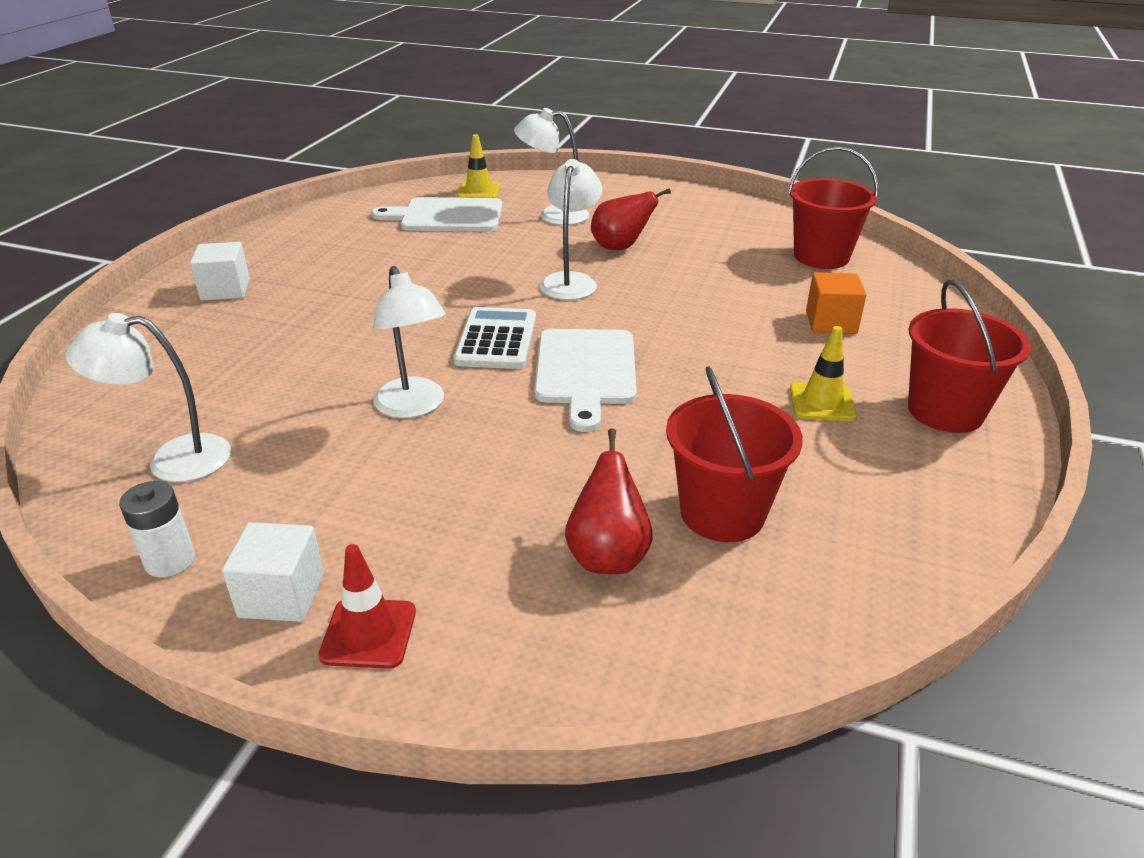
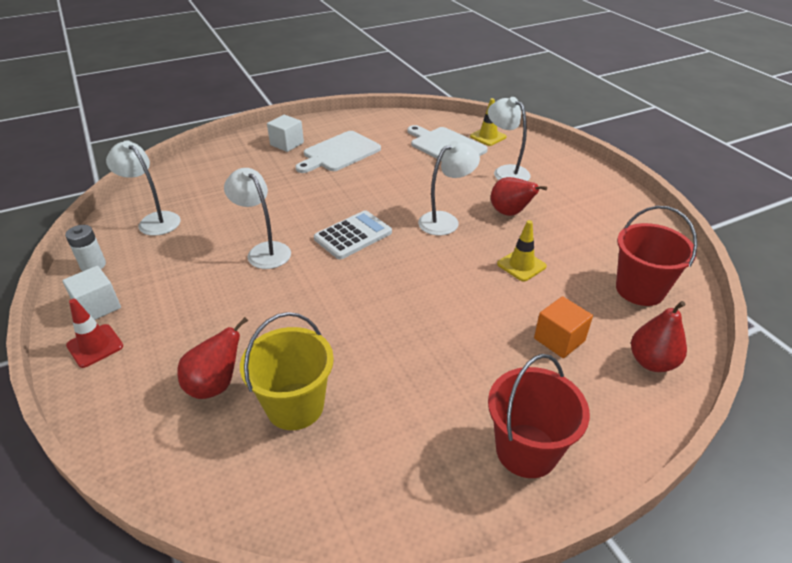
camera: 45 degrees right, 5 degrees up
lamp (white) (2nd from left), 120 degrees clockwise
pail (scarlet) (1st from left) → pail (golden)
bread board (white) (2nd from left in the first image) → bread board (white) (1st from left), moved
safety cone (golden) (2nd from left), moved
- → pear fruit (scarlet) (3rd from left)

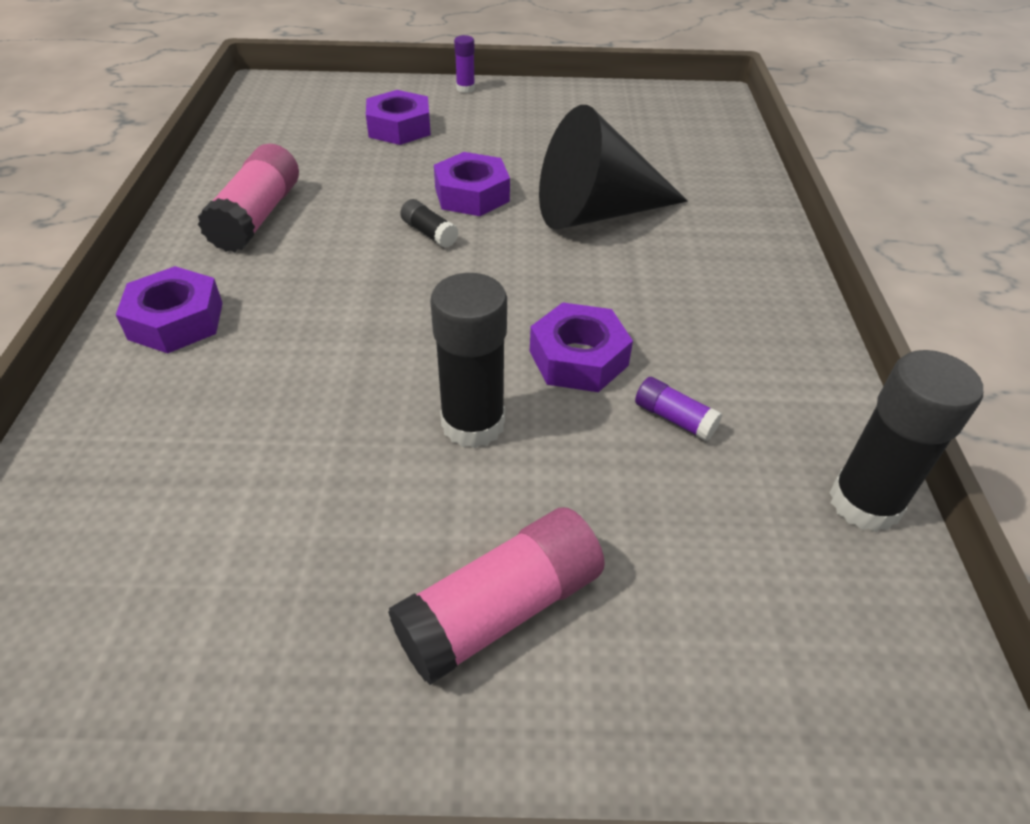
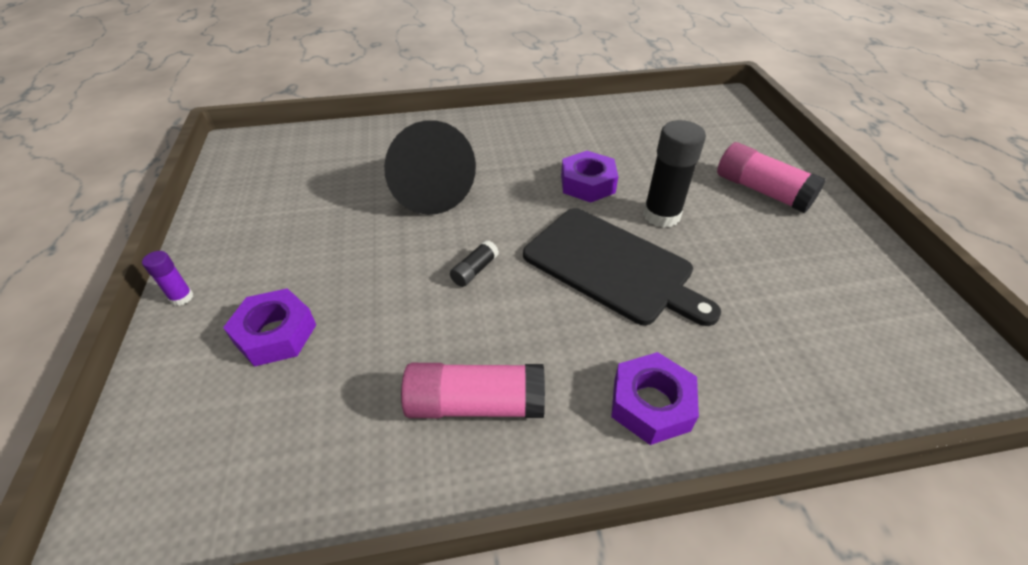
camera: 100 degrees left, 0 degrees up
- → bread board (ebony)
hexagon nut (violet) (3rd from left) → -
glue stick (violet) (2nd from left) → -
glue stick (ebony) (3rd from left) → -

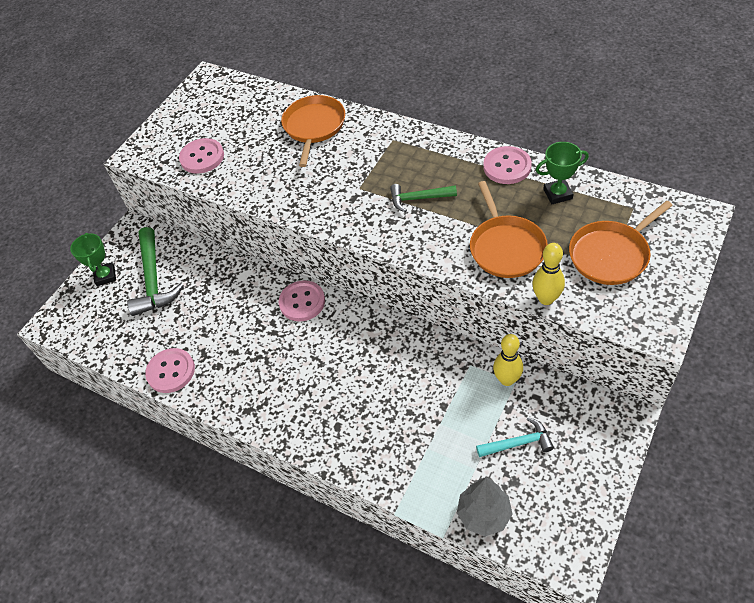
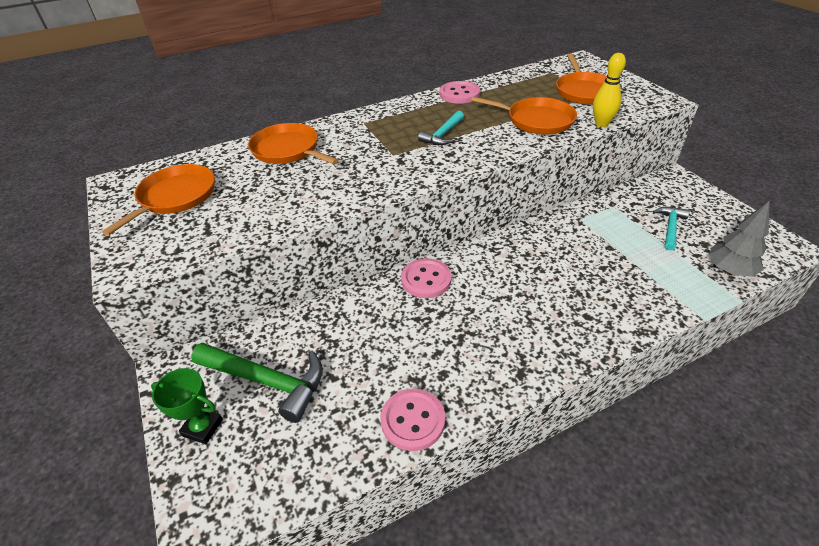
camera: 60 degrees left, 10 degrees down
- → pan (orange-coloured) (1st from left)
claw hammer (leaf-green) (2nd from left) → claw hammer (aqua) (1st from left)
sewing button (pink) (2nd from left) → -
bowling pin (golden) (1st from left) → -
award cup (leaf-green) (2nd from left) → -

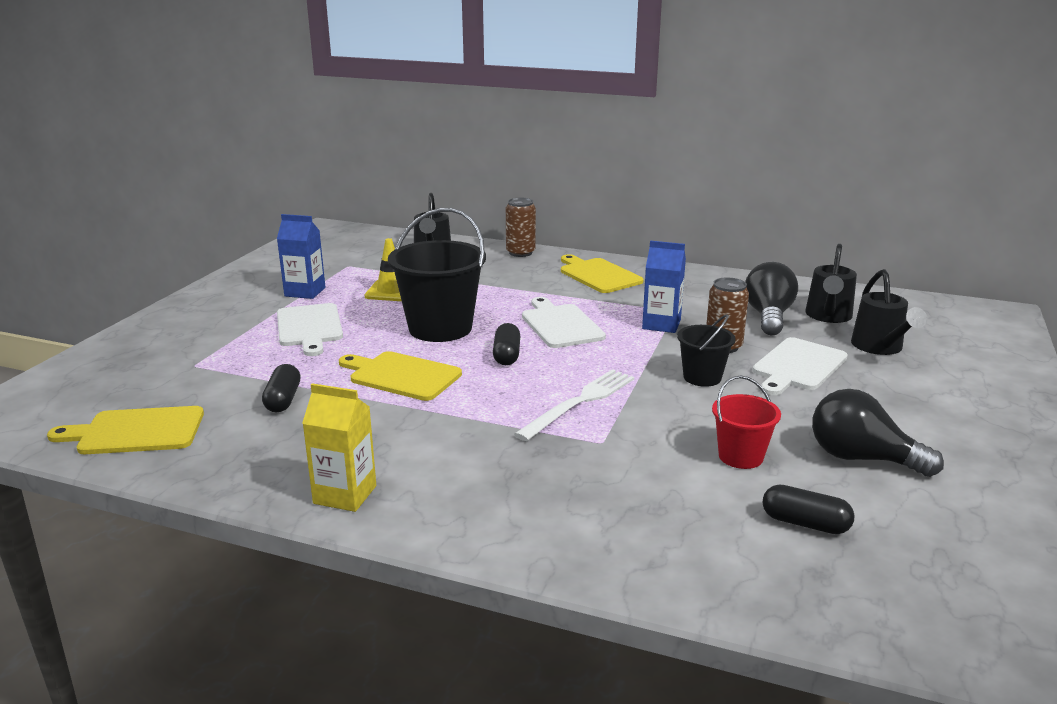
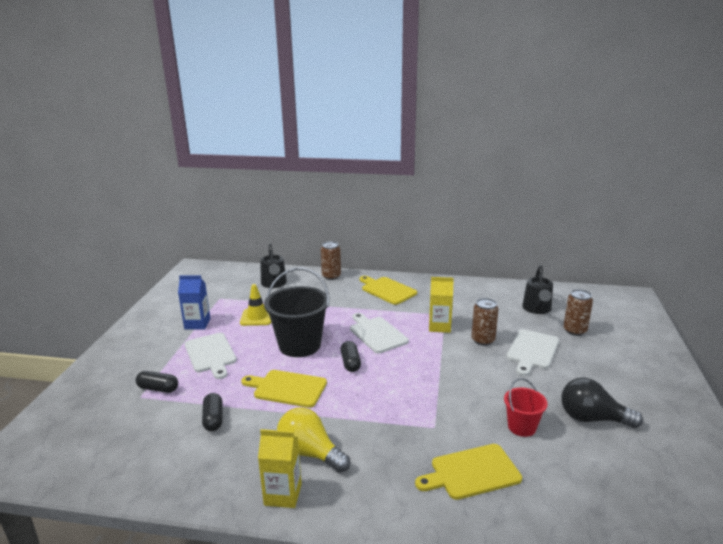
camera: 10 degrees left, 0 degrees up
pill (ebony) (3rd from left in the first image) → pill (ebony) (1st from left), moved
- → bulb (golden)
bread board (golden) (1st from left in the first image) → bread board (golden) (3rd from left), moved
milk carton (blue) (2nd from left) → milk carton (golden) (2nd from left)
sprinkling can (ebony) (3rd from left) → soda can (russet) (3rd from left)
dinner fork (white) → -
pail (ebony) (2nd from left) → -
bulb (ebony) (1st from left) → -

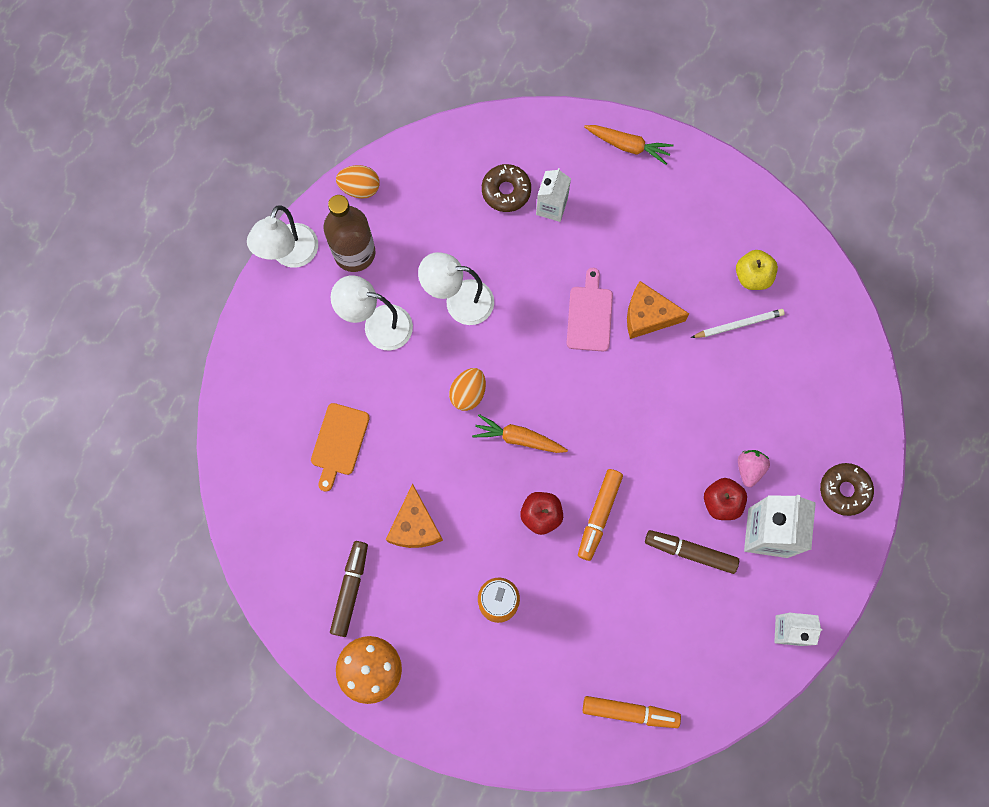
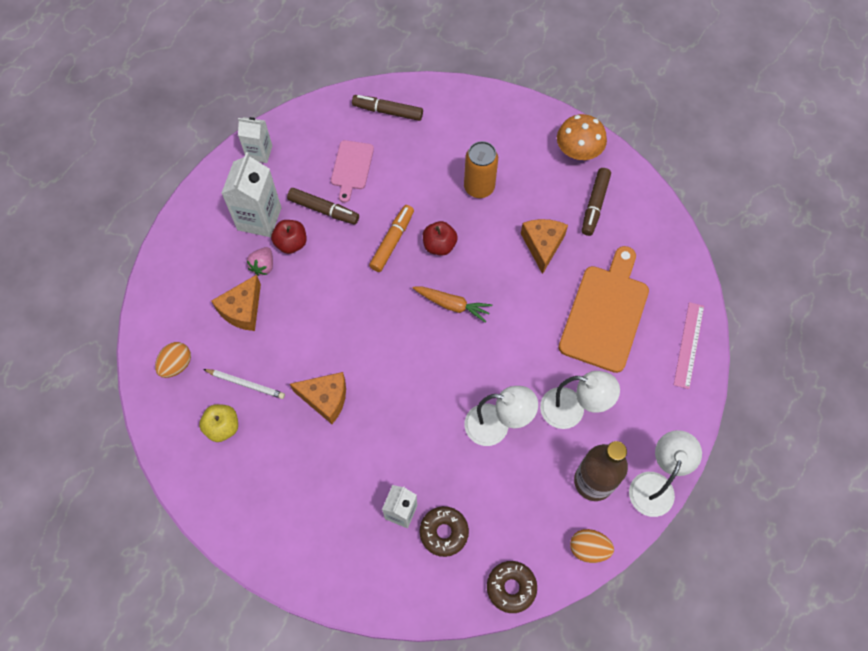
camera: 175 degrees left, 10 degrees down
toy egg (orange-coloured) (2nd from left in the first image) → toy egg (orange-coloured) (1st from left), moved
pencil (white), 150 degrees counterclockwise
- → cheese wedge (orange-coloured) (1st from left)
bread board (pink), moved
marker (orange-coloured) (2nd from left) → marker (russet) (2nd from left)
doughnut (russet) (2nd from left), moved
bread board (orange-coloured), x1.80
- → measuring stick (pink)
root vegetable (orange-coloured) (2nd from left) → -

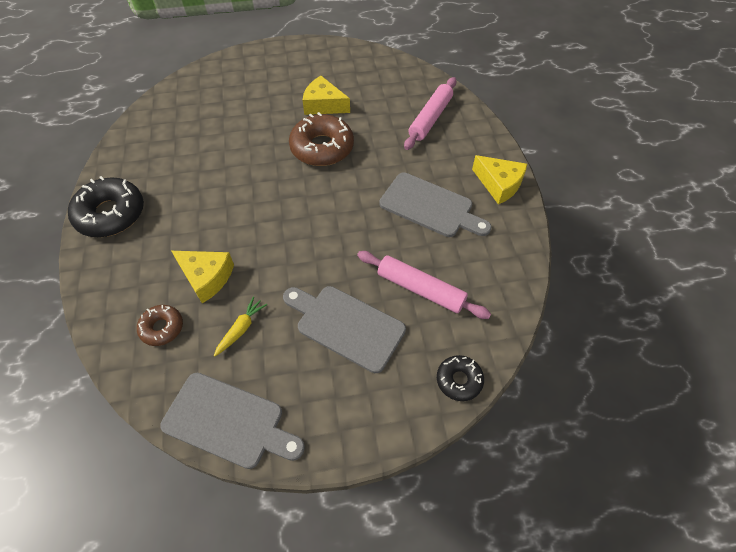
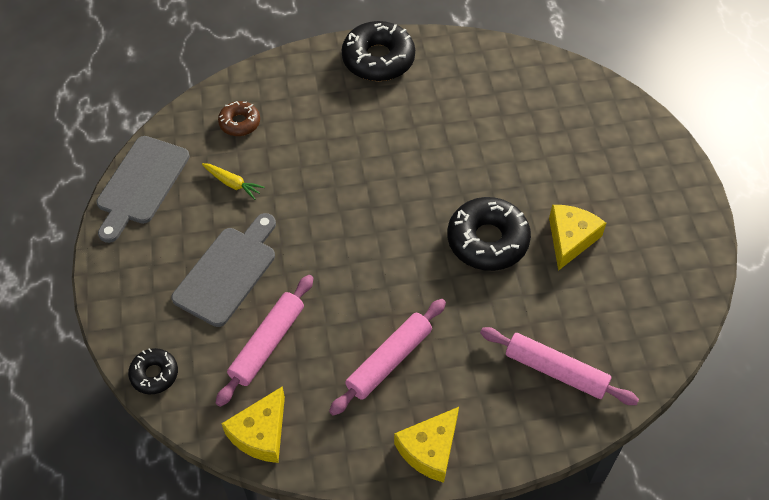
camera: 90 degrees right, 0 degrees up
cheese wedge (golden) (1st from left), moved
bread board (ash-grey) (3rd from left) → pastry roller (pink) (2nd from left)
doughnut (russet) (2nd from left) → doughnut (ebony) (3rd from left)

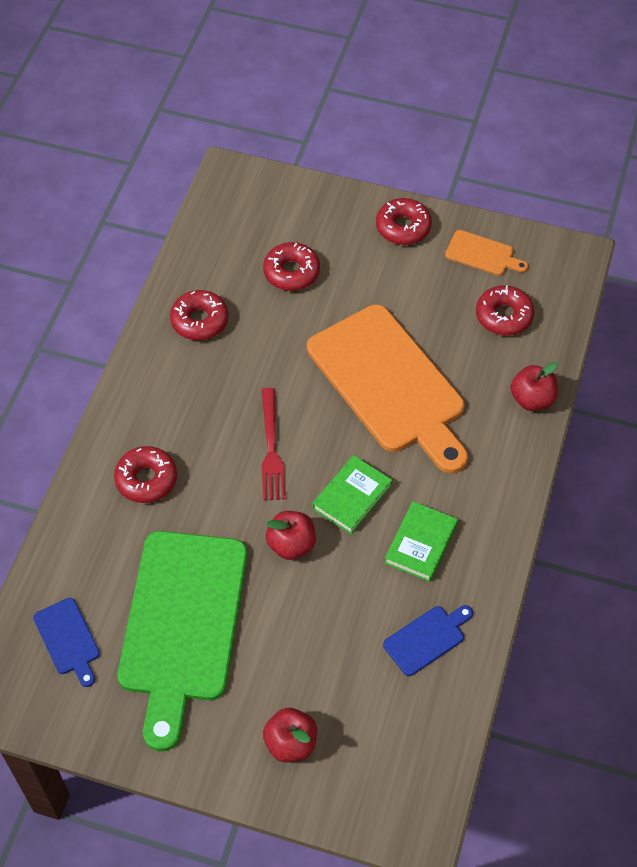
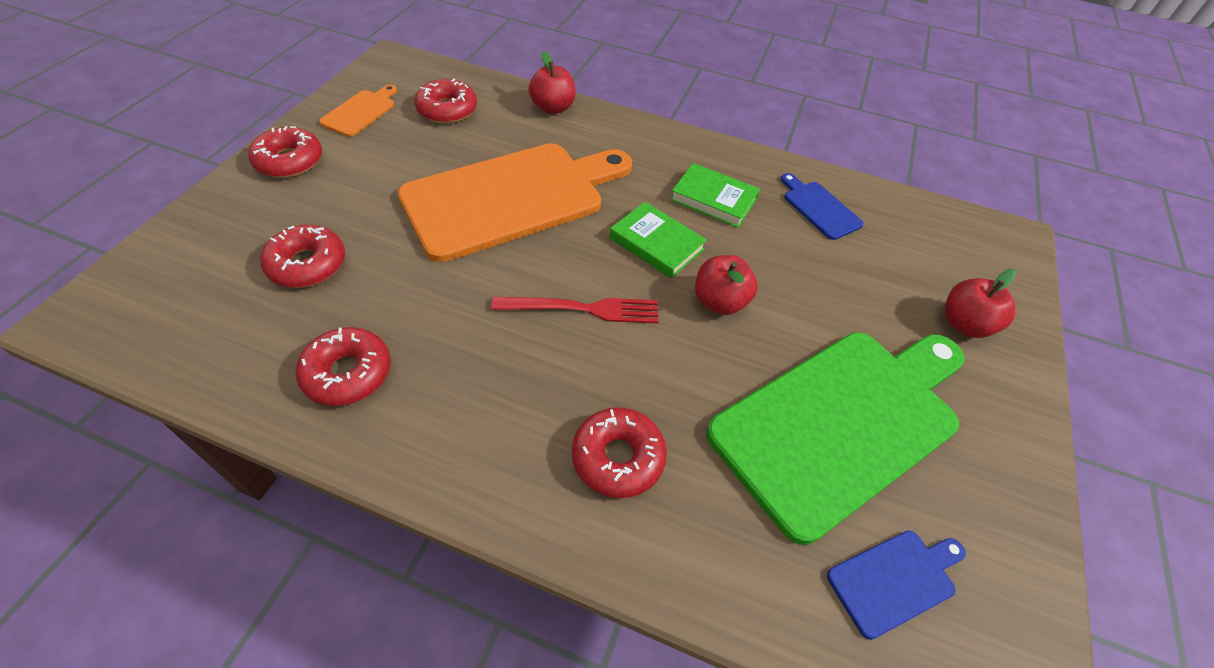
camera: 90 degrees left, 5 degrees down
bread board (leaf-green), 45 degrees counterclockwise

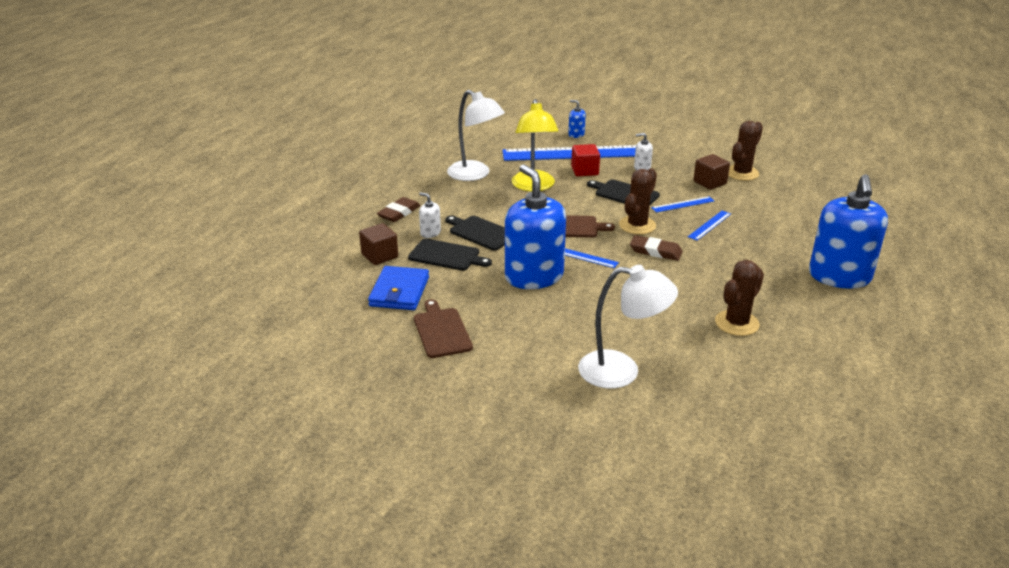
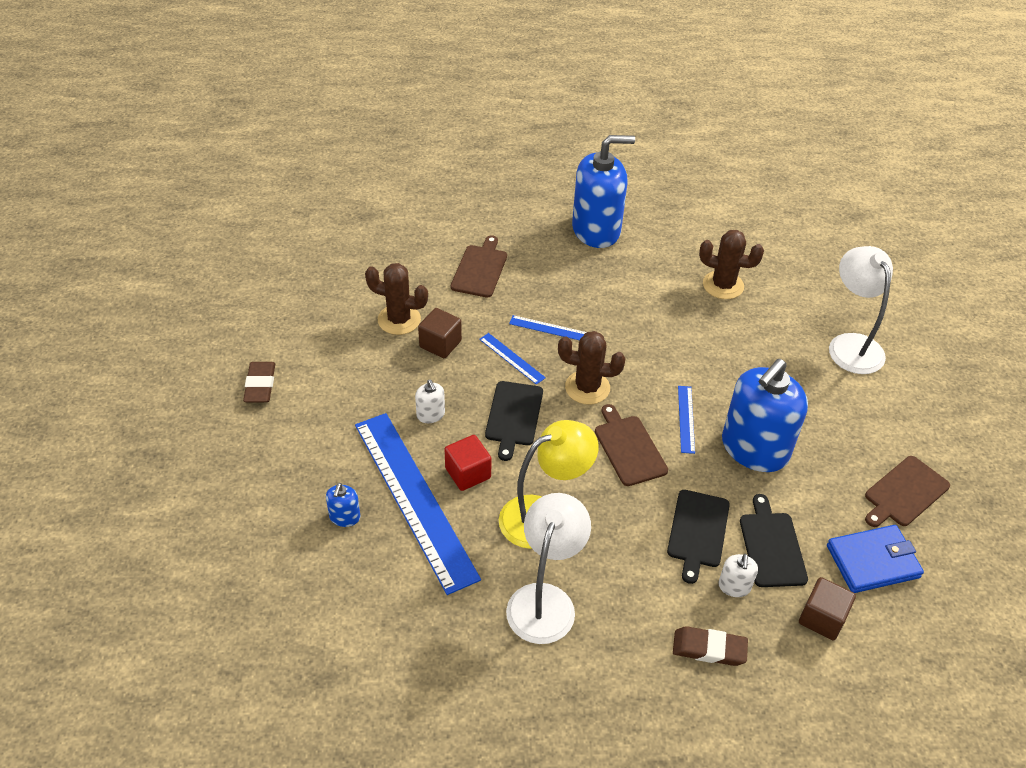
camera: 115 degrees left, 15 degrees up
gum eraser (russet) (2nd from left in the first image) → gum eraser (russet) (1st from left), moved
- → bread board (russet) (1st from left)

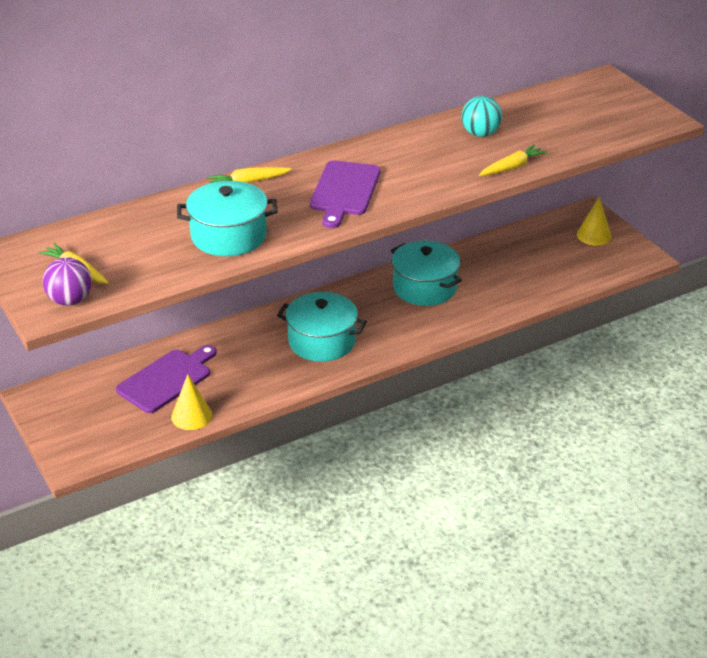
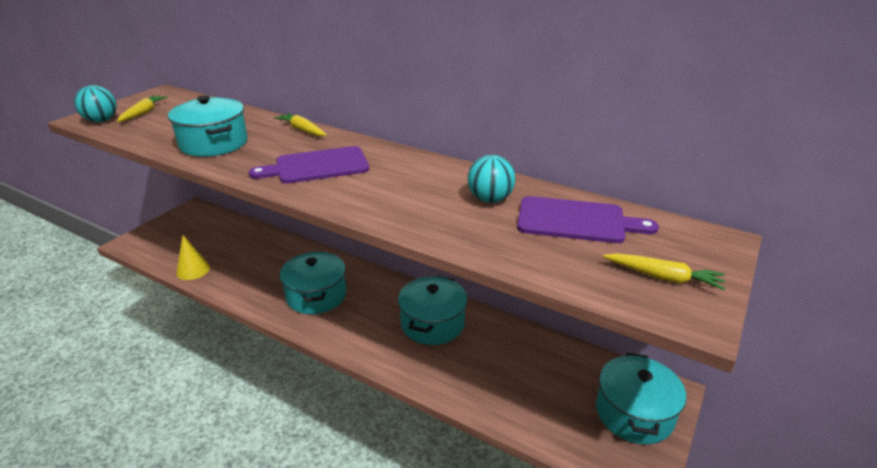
camera: 60 degrees right, 5 degrees down
sphere (violet) → sphere (aqua) (1st from left)
bread board (violet) (1st from left in the first image) → bread board (violet) (2nd from left), moved
solid cone (golden) (2nd from left) → cooking pot (aqua) (4th from left)
root vegetable (golden) (3rd from left), moved

